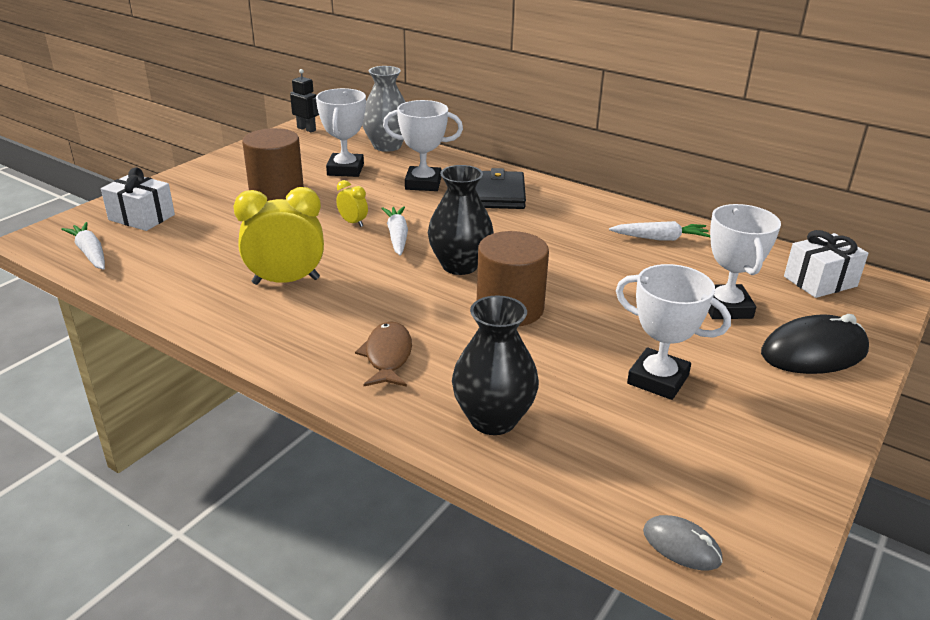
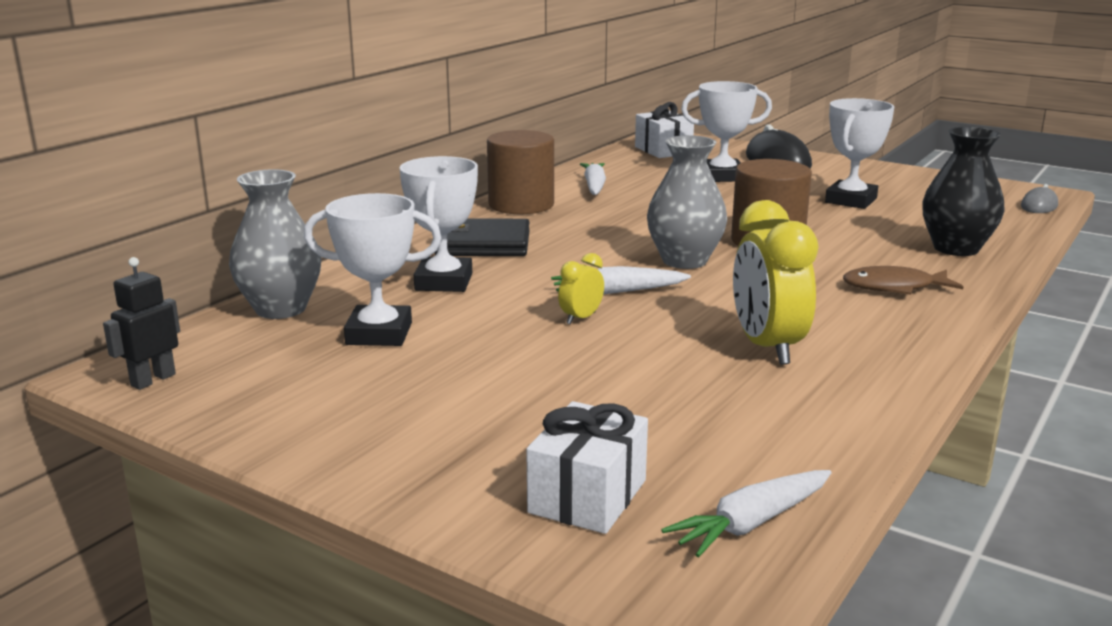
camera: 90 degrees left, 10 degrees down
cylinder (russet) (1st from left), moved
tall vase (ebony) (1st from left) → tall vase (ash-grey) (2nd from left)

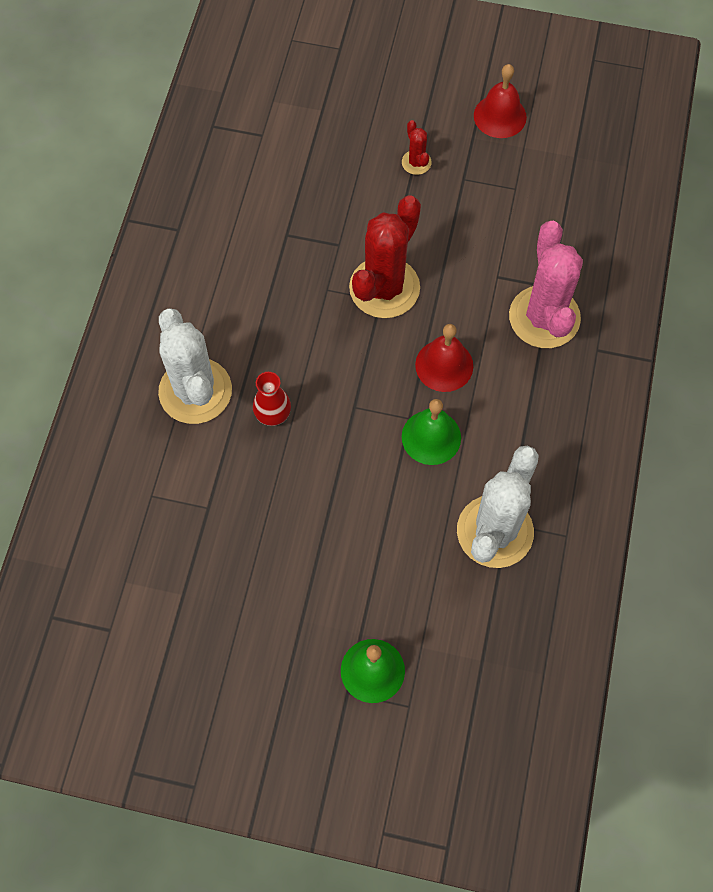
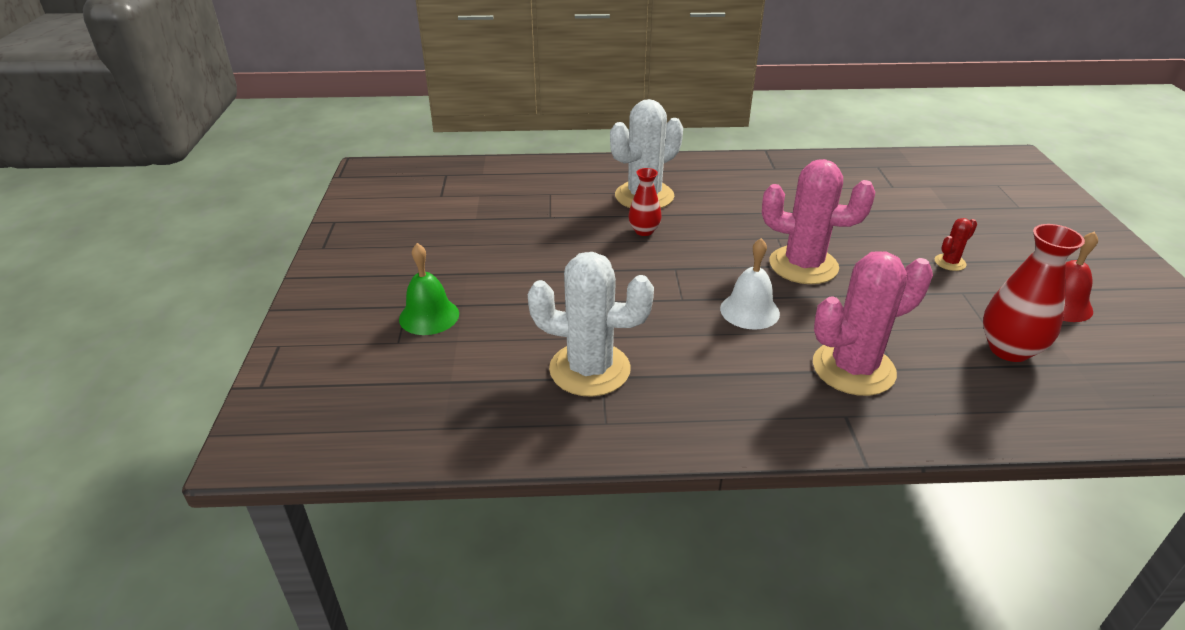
camera: 75 degrees right, 30 degrees down
school bell (scarlet) (1st from left) → school bell (white)
saguaro cactus (scarlet) (1st from left) → saguaro cactus (pink) (1st from left)
- → tall vase (scarlet) (2nd from left)
school bell (leaf-green) (2nd from left) → -

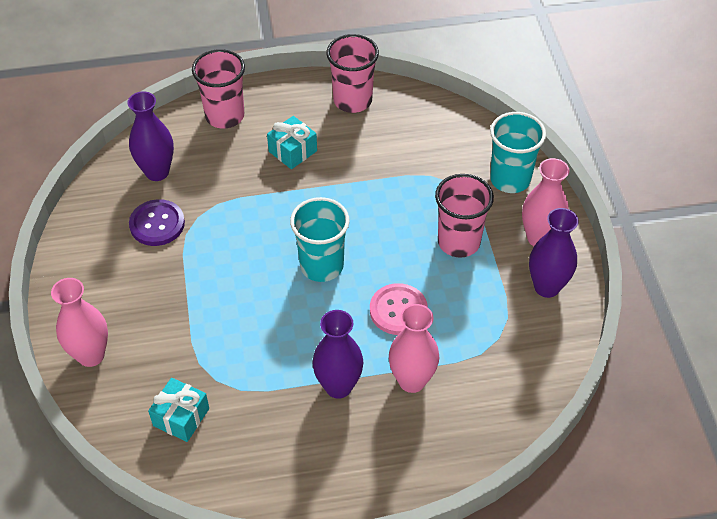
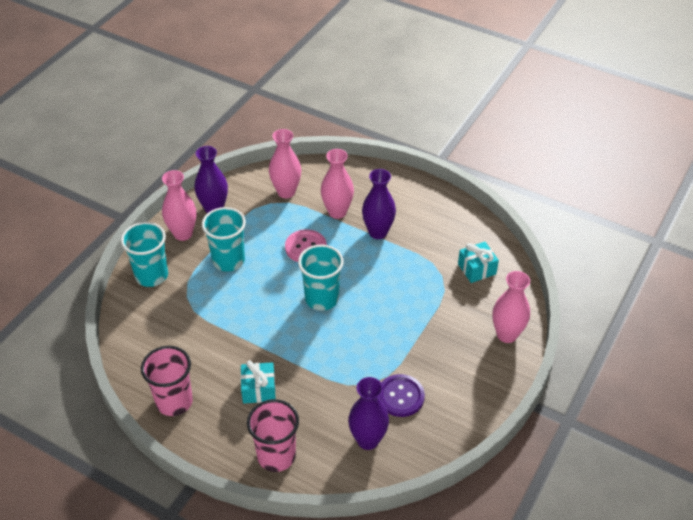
camera: 140 degrees left, 5 degrees down
beaker (pink) (3rd from left) → beaker (aqua) (2nd from left)
- → tall vase (pink) (2nd from left)

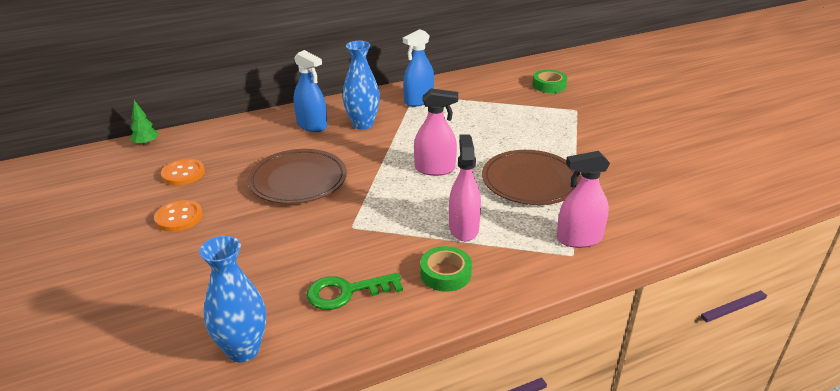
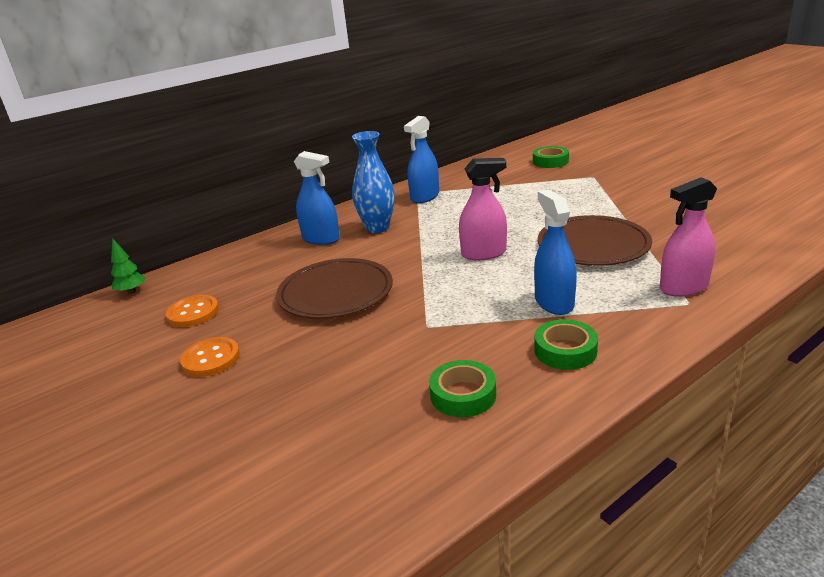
camera: 10 degrees left, 5 degrees down
key (leaf-green) → roll of tape (leaf-green) (1st from left)
spray cleaner (pink) (2nd from left) → spray cleaner (blue) (3rd from left)
tall vase (blue) (1st from left) → -

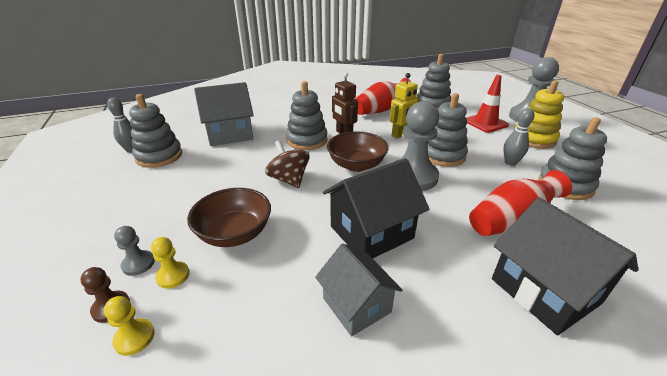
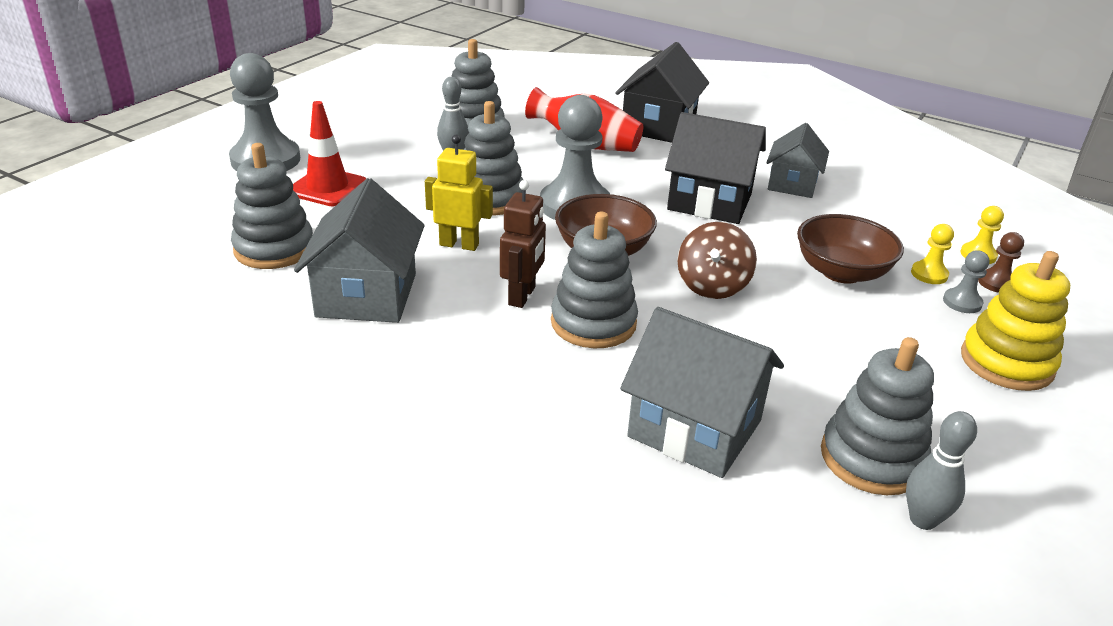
camera: 130 degrees left, 0 degrees up
tall vase (scarlet) (1st from left) → cottage (ash-grey) (1st from left)
stacking toy (golden), moved

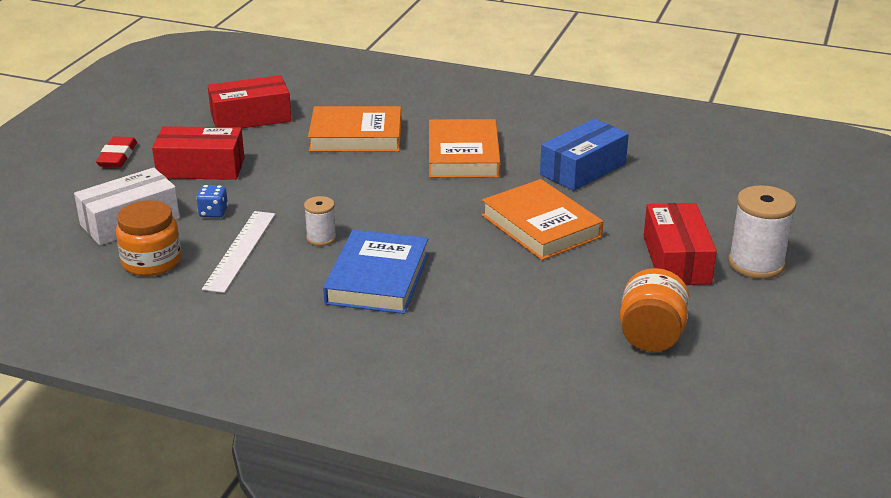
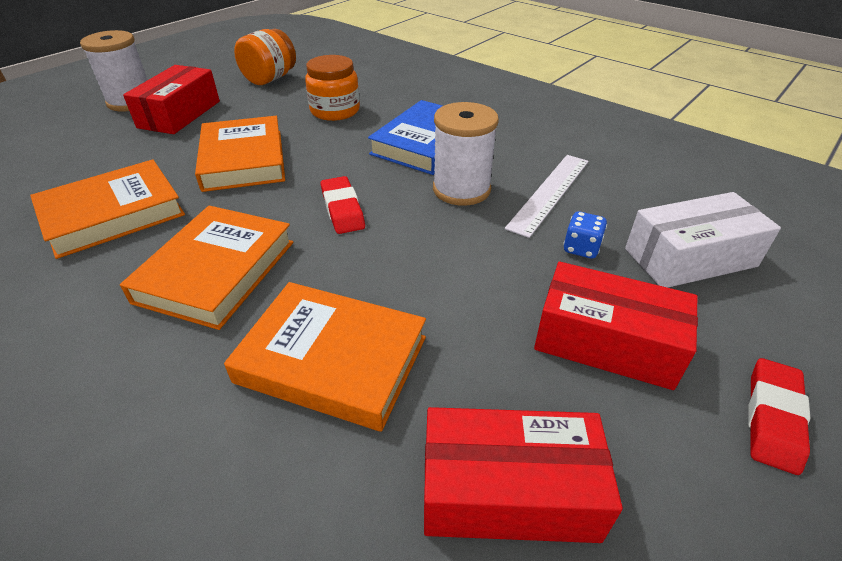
camera: 160 degrees left, 10 degrees up
box (blue) → hardback (orange-coloured) (1st from left)
jam jar (orange-coloured) (1st from left in the first image) → jam jar (orange-coloured) (2nd from left), moved
- → gum eraser (scarlet) (1st from left)
spool (white) (1st from left in the first image) → spool (white) (2nd from left), x1.80

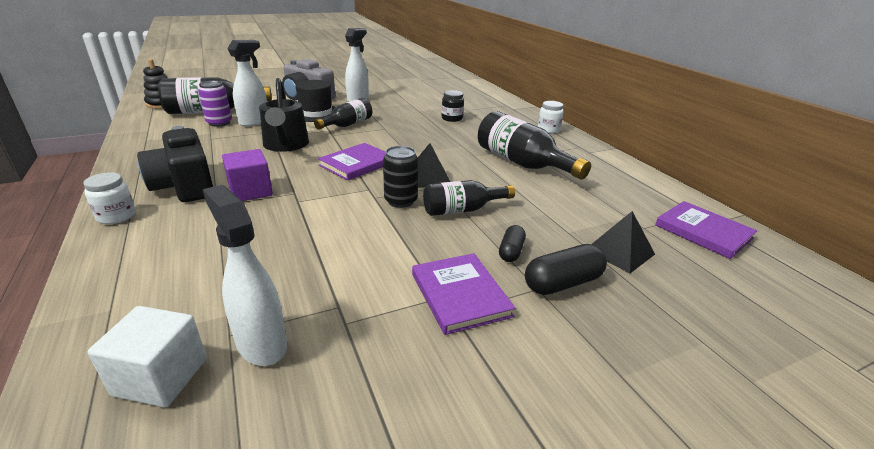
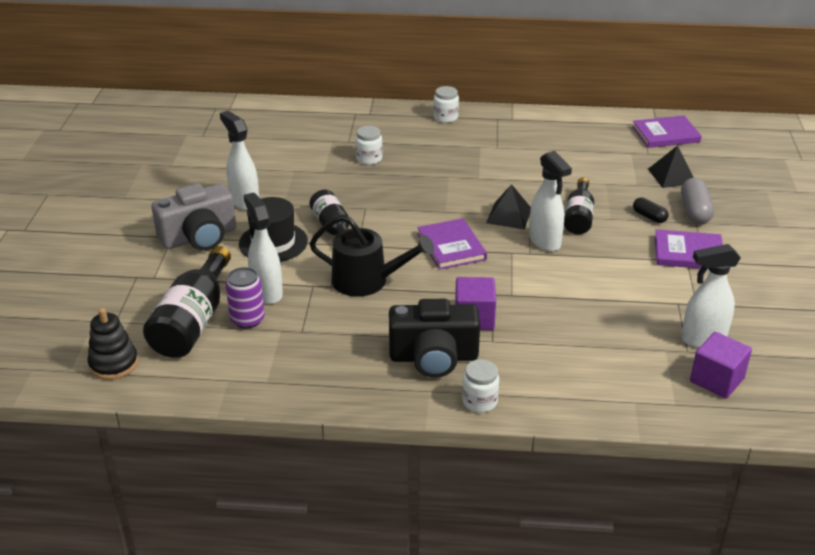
camera: 60 degrees left, 5 degrees up
jam jar (ebony) → jam jar (white) (1st from left)
soda can (ebony) → spray cleaner (white) (3rd from left)
pill (ebony) (2nd from left) → pill (ash-grey)
block (white) → block (violet) (2nd from left)
flask (ebony) (4th from left) → -

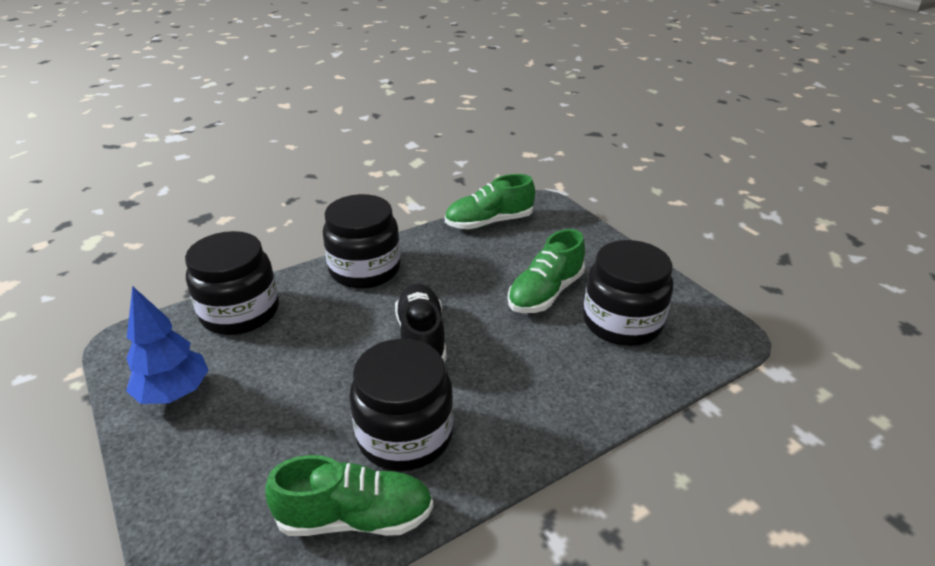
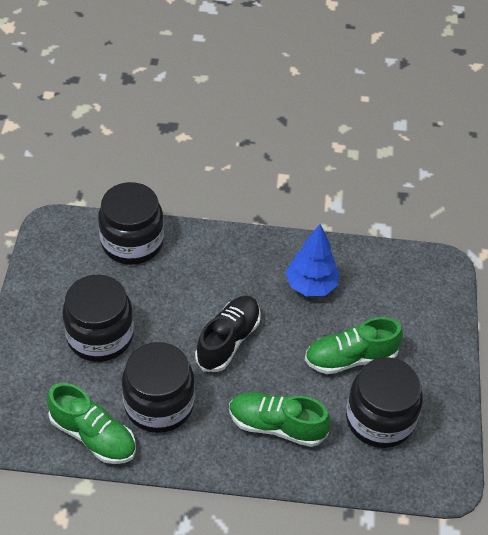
camera: 35 degrees right, 15 degrees up
jam jar (ebony) (2nd from left in the first image) → jam jar (ebony) (1st from left), moved
sneaker (leaf-green) (2nd from left), moved
toy tree (blue), moved

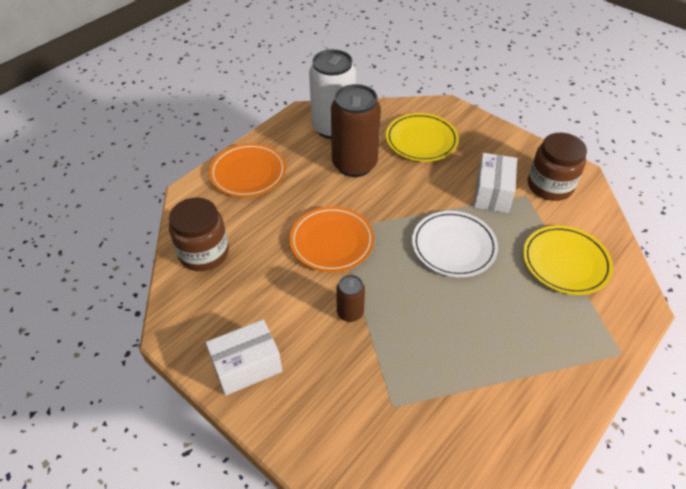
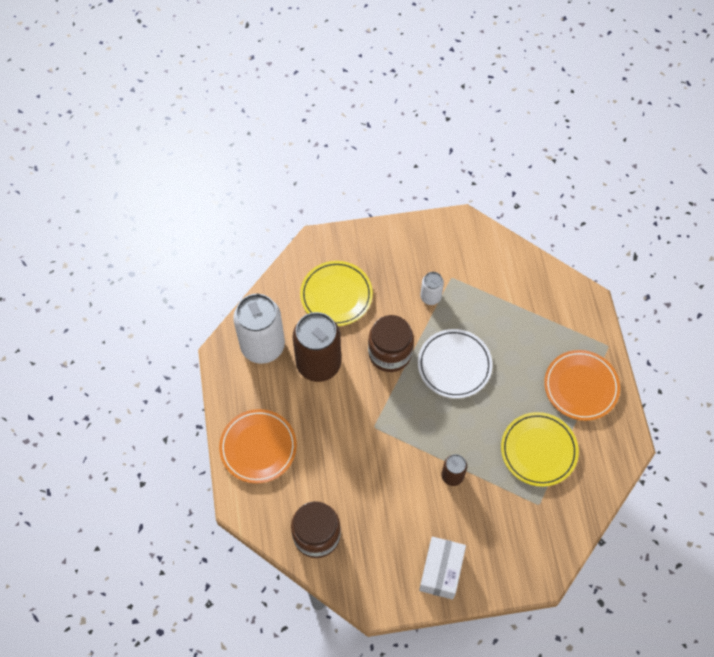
camera: 50 degrees left, 15 degrees up
jam jar (russet) (2nd from left), moved
box (white) (2nd from left) → soda can (white) (2nd from left)
plate (golden) (2nd from left), moved
plate (orange-coloured) (2nd from left), moved

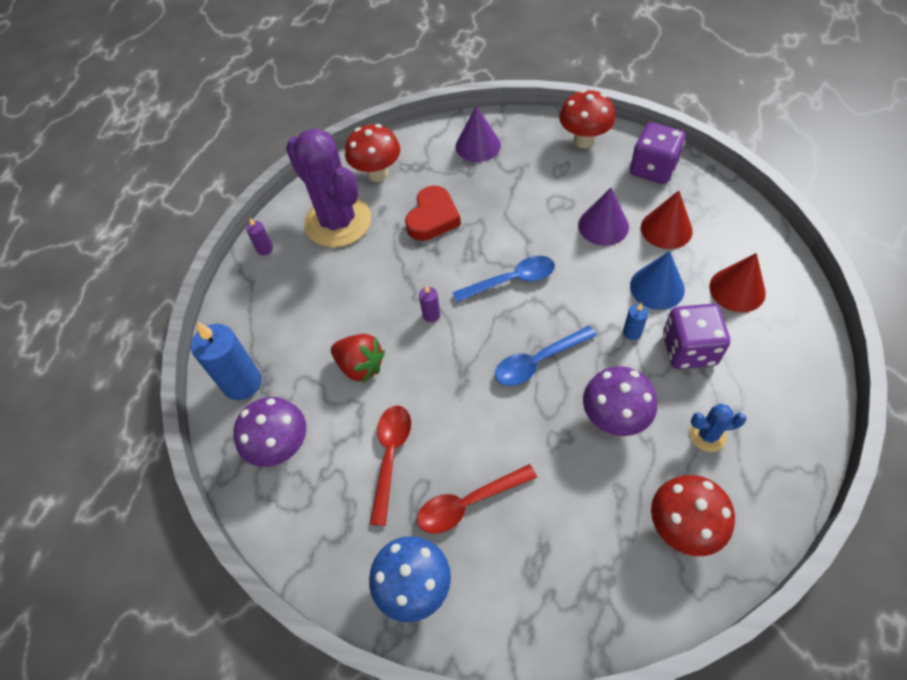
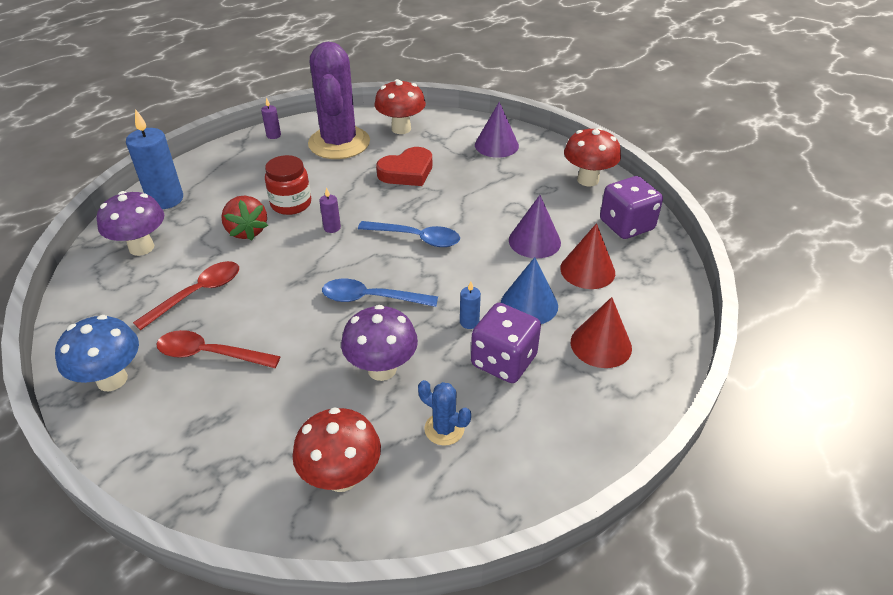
camera: 30 degrees right, 15 degrees down
- → jam jar (scarlet)

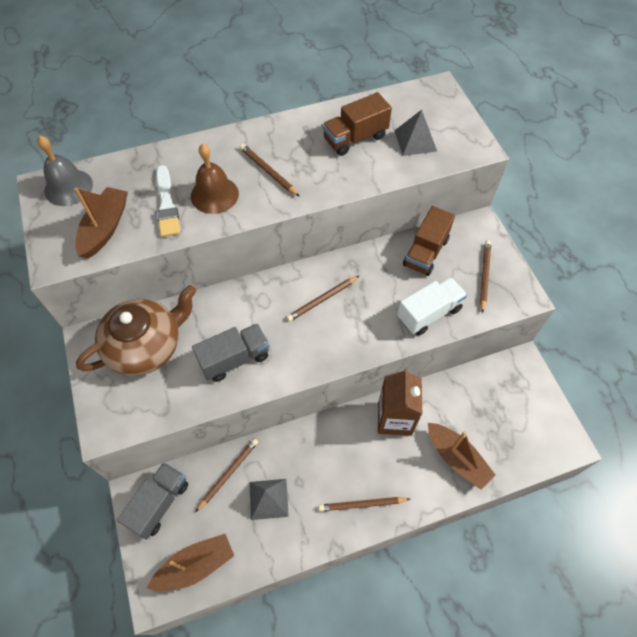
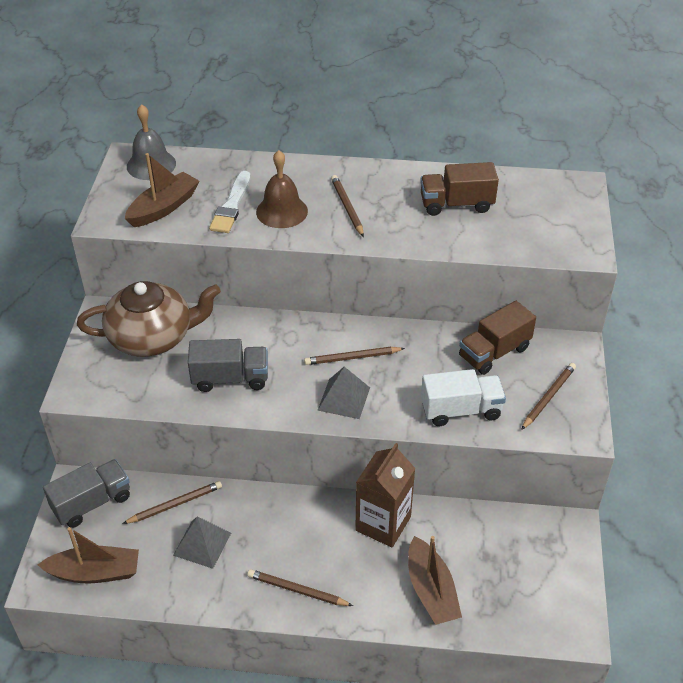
camera: 25 degrees right, 15 degrees down
pyramid shape (ash-grey) (2nd from left), moved

